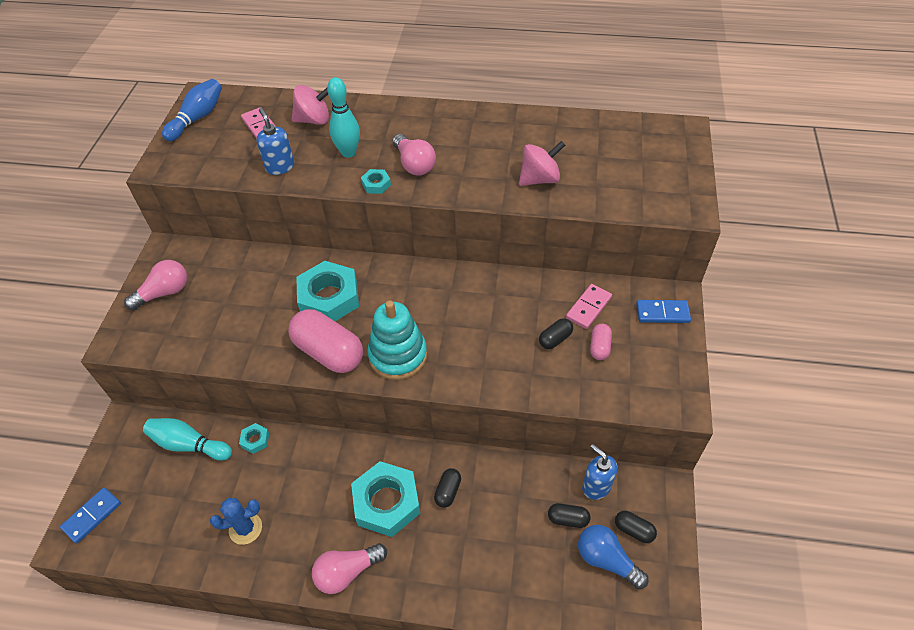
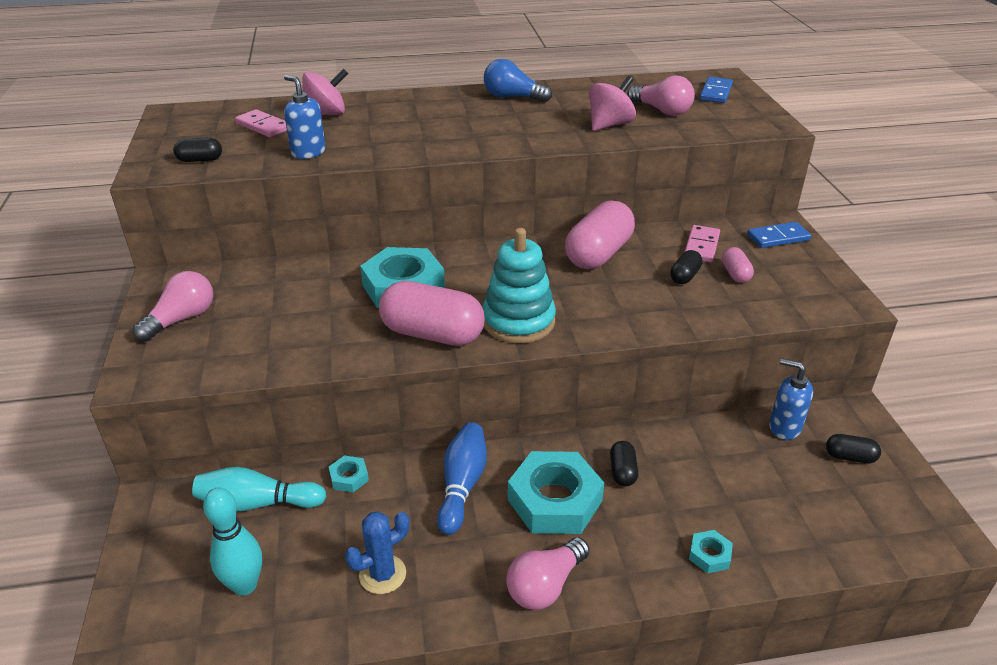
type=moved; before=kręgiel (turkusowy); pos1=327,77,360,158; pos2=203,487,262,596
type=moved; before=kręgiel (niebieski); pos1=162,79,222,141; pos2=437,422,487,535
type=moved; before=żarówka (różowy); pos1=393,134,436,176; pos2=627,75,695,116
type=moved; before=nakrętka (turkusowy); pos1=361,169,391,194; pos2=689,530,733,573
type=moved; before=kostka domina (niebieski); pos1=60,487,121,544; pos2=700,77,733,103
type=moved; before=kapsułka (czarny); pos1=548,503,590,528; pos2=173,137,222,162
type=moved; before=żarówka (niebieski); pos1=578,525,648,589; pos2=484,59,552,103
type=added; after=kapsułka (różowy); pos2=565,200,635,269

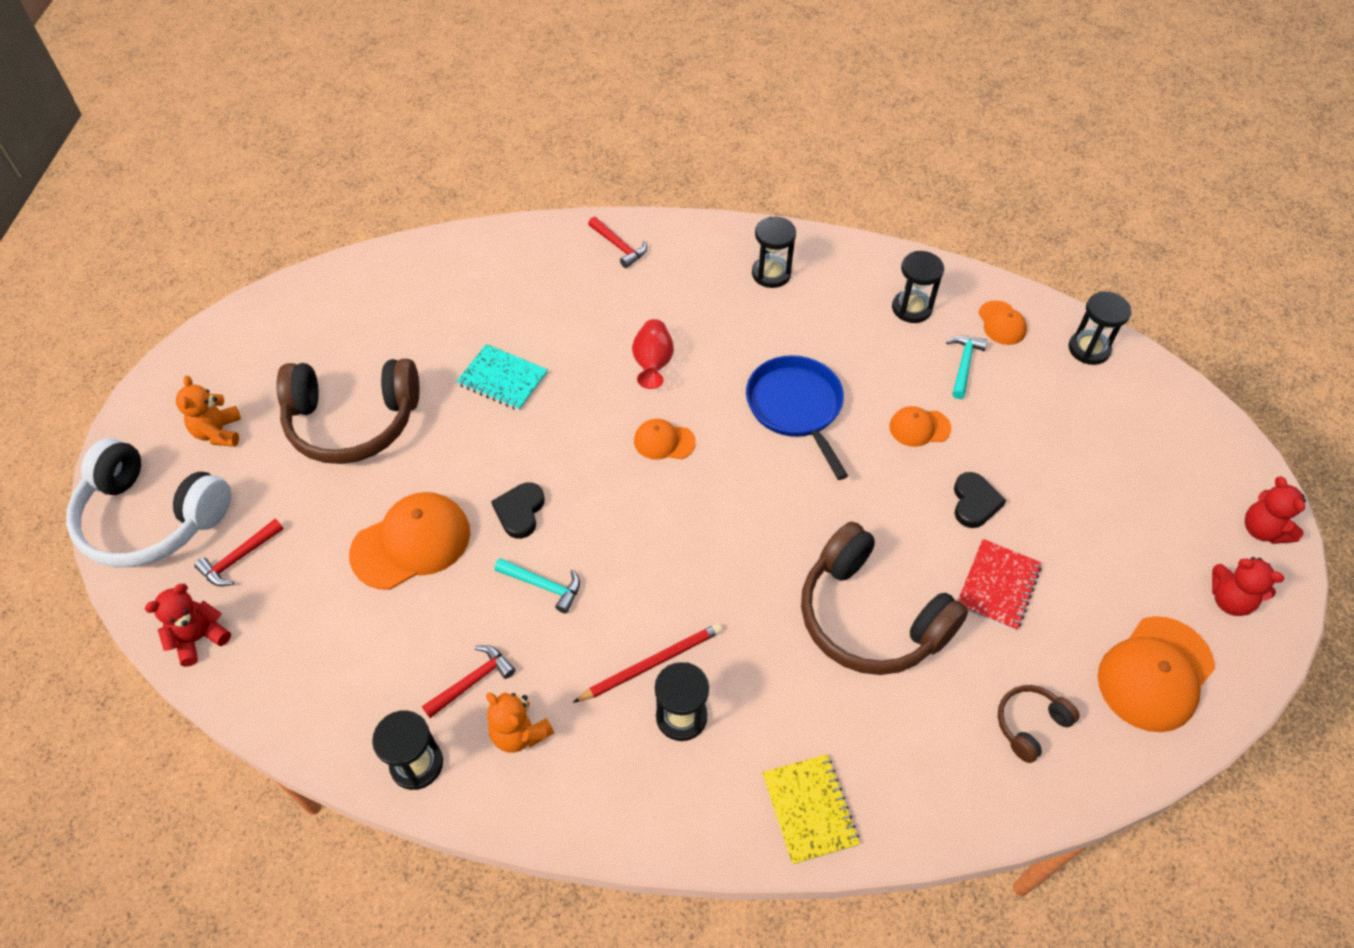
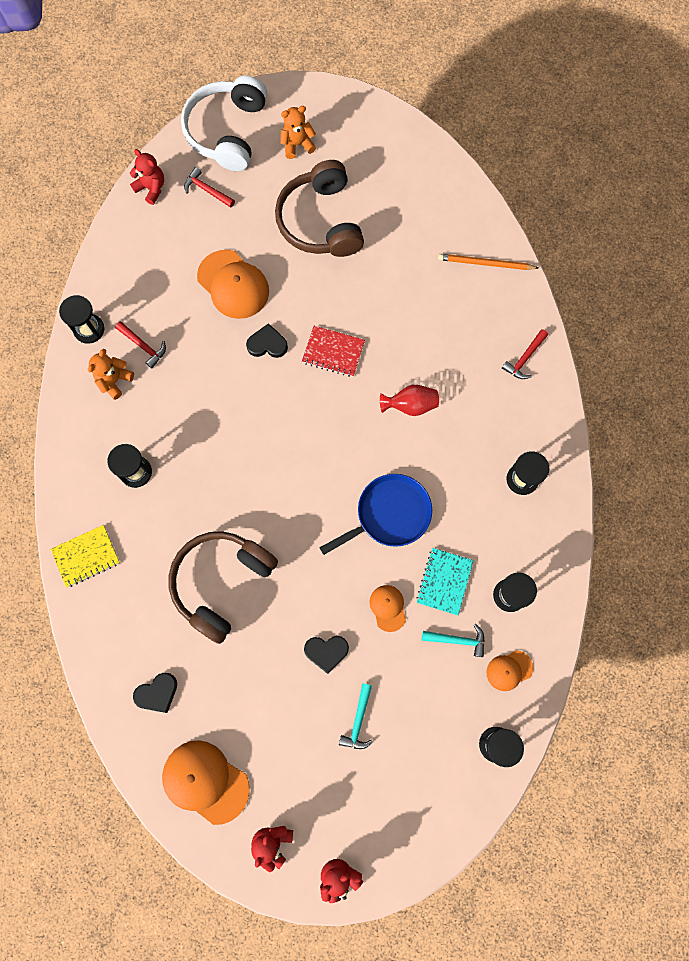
type=moved; before=zeszyt (turkusowy); pos1=457,344,548,411; pos2=416,548,474,615
type=removed; before=czapka (pomarańczowy); pos1=634,419,696,460
type=moved; before=zeszyt (czerwony); pos1=958,539,1042,631; pos2=302,326,365,377
type=moved; before=młotek (turkusowy); pos1=494,558,580,613; pos2=339,683,373,749
type=removed; before=ołówek (czerwony); pos1=573,623,722,703
type=replaced; before=słuchawki (brązowy); after=serce (czarny); pos1=998,685,1080,763; pos2=133,673,177,713
type=added; after=ołówek (pomarańczowy); pos2=438,254,538,270

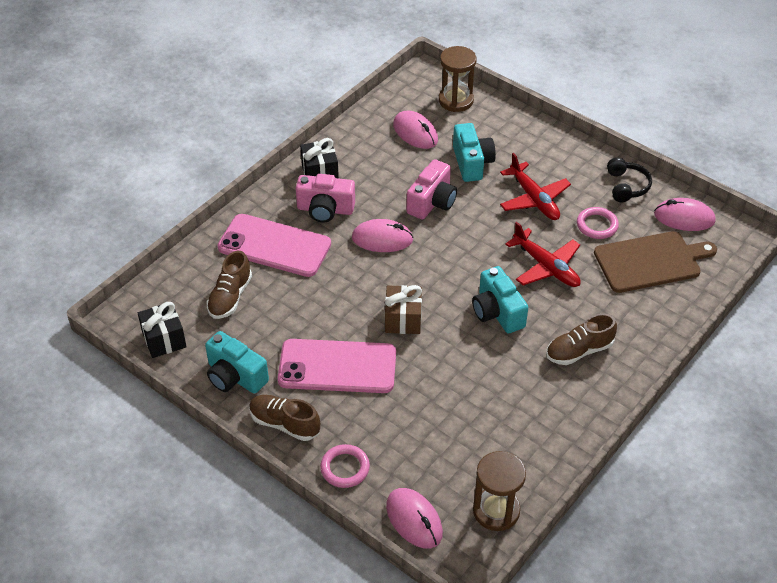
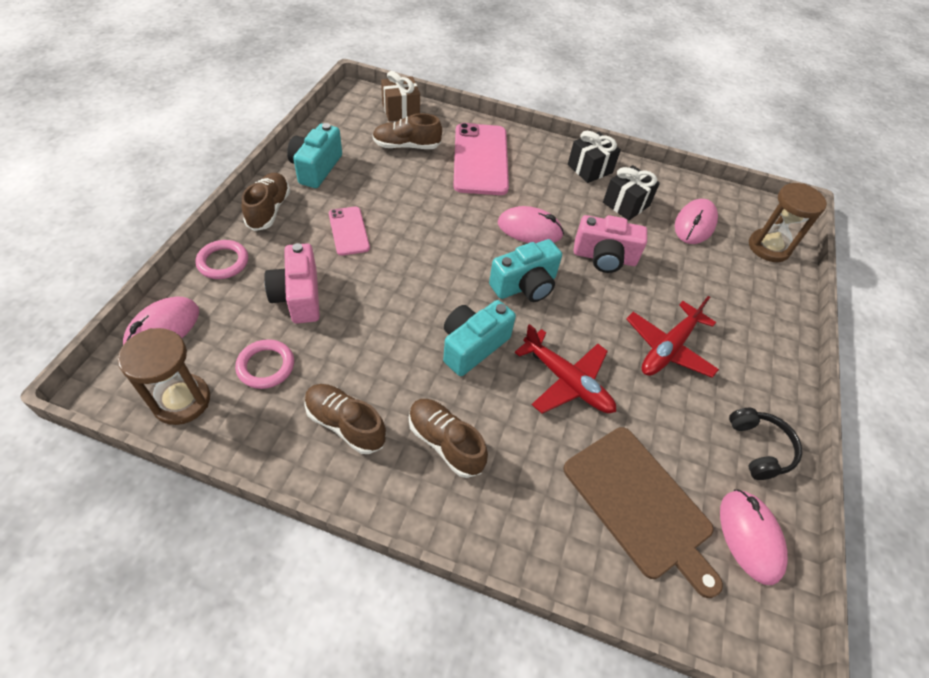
type=moved; before=aparat fotograficzny (turkusowy); pos1=453,123,496,182; pos2=489,239,562,302
type=turned; before=słuchawki (czarny); pos1=607,157,652,202; pos2=729,408,802,480; turn=-75
type=moved; before=aparat fotograficzny (różowy); pos1=296,174,355,223; pos2=264,243,320,324
type=moved; before=pierścień (różowy); pos1=577,207,619,239; pos2=235,339,294,389
type=turned; before=myszka (różowy); pos1=352,219,414,252; pos2=498,206,564,243; turn=-60
type=turned; before=samolot (czerwony); pos1=505,222,581,287; pos2=514,324,616,414; turn=-75
type=moved; before=prezent (brązowy); pos1=385,285,422,334; pos2=381,71,420,121
type=moved; before=prezent (czarny); pos1=138,302,187,358; pos2=603,165,660,221
type=resized; before=telefon (różowy); pos1=278,339,396,393; pos2=329,207,370,256; scale=0.54
type=added; after=but (brązowy); pos2=304,384,386,454

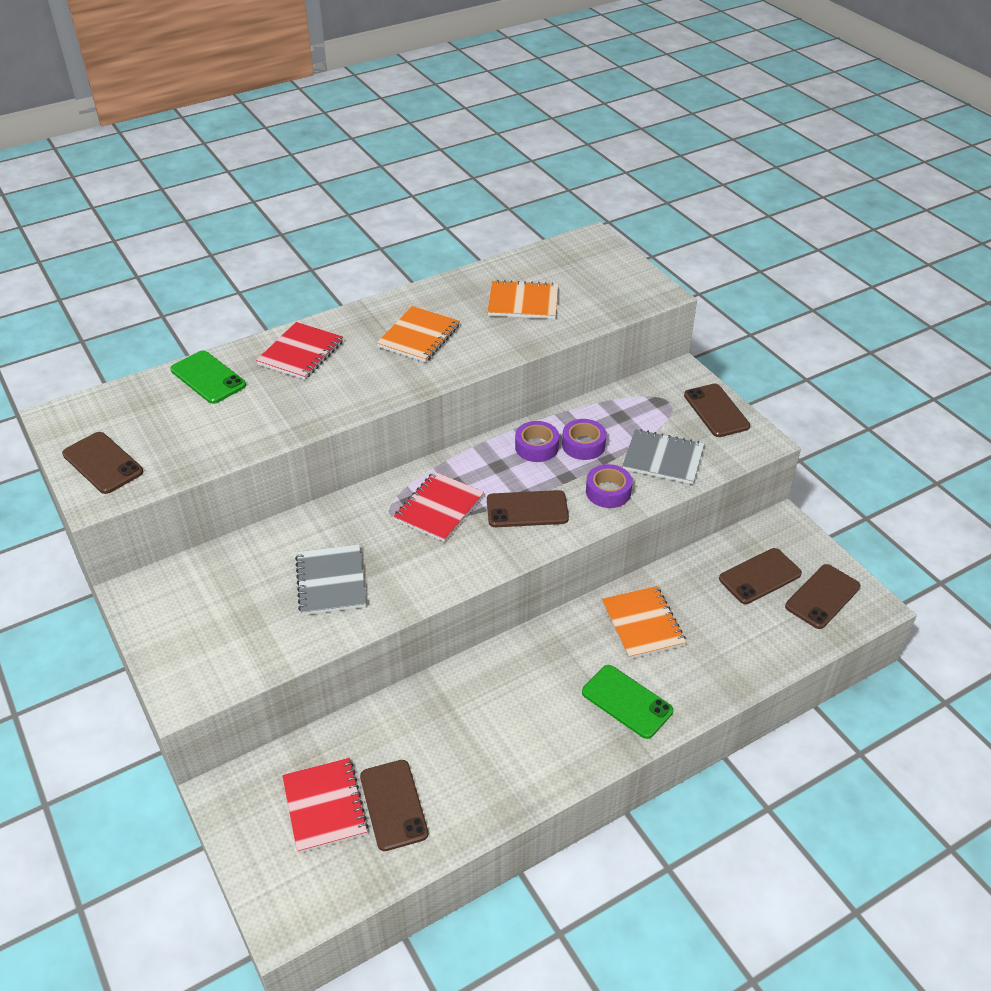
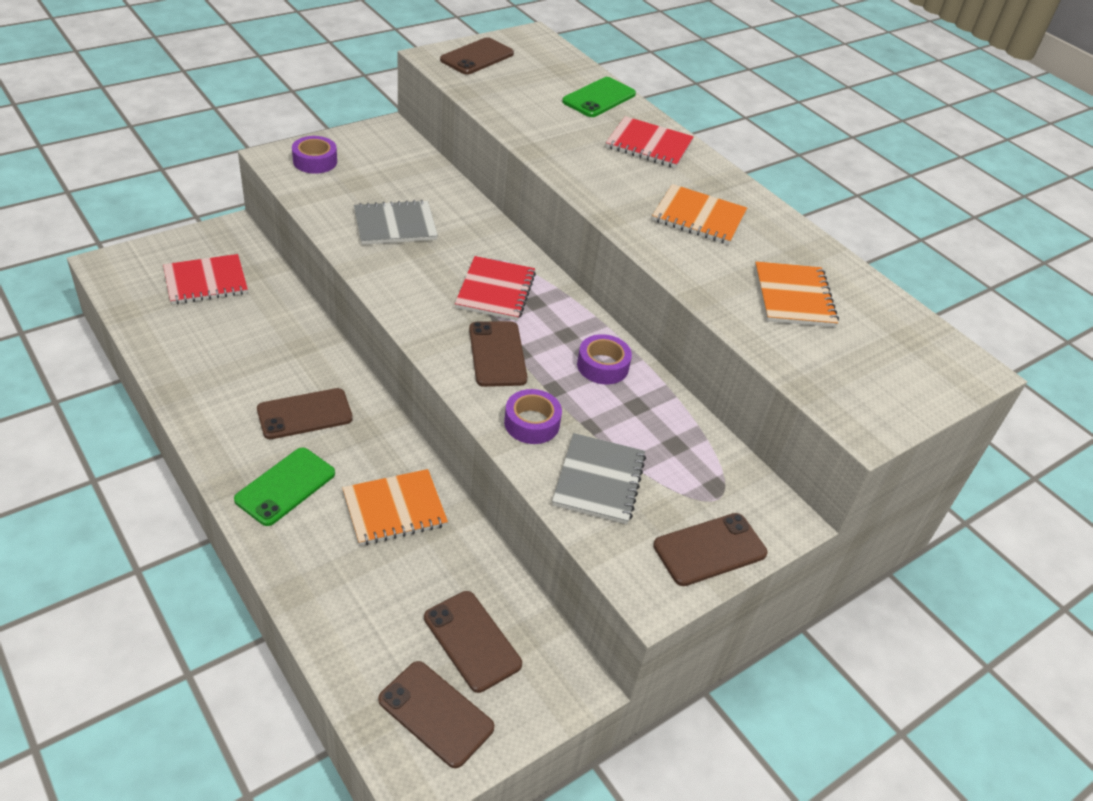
type=moved; before=taśma klejąca (fioletowy); pos1=562,419,606,460; pos2=292,136,337,174
type=turned; before=zeszyt (czerwony); pos1=393,471,484,542; pos2=455,256,536,321; turn=75
type=moved; before=telefon (brązowy); pos1=360,760,428,851; pos2=257,388,353,439

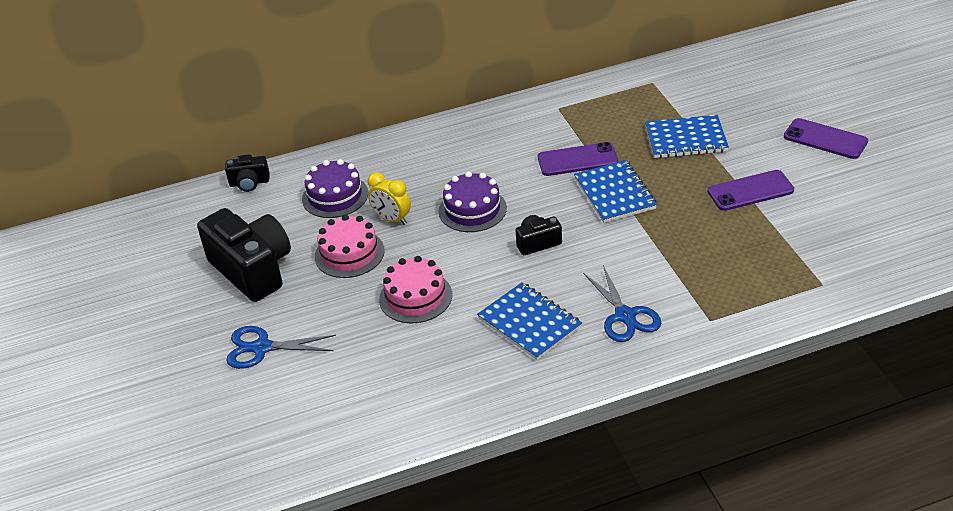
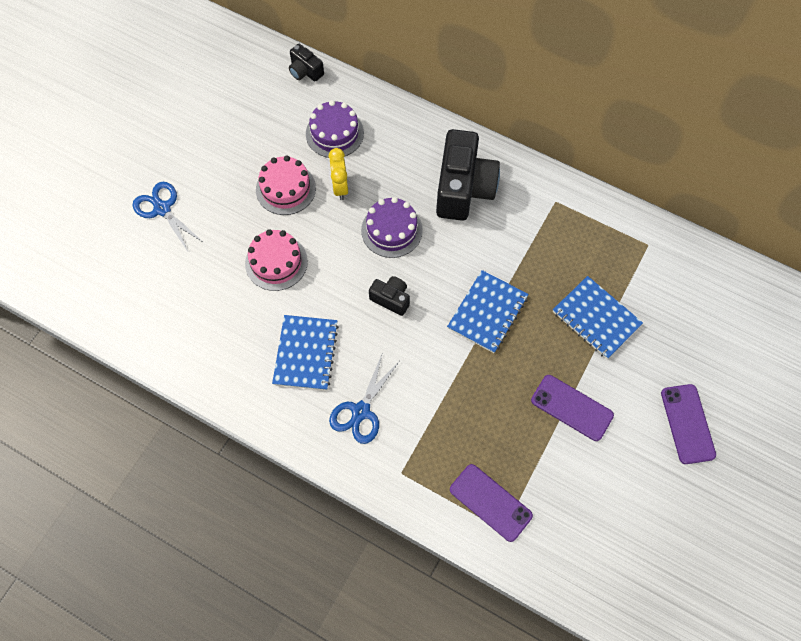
type=moved; before=telefon (fioletowy); pos1=538,142,618,176; pos2=450,464,533,542
type=moved; before=aparat fotograficzny (czarny); pos1=197,208,291,302; pos2=436,129,500,221

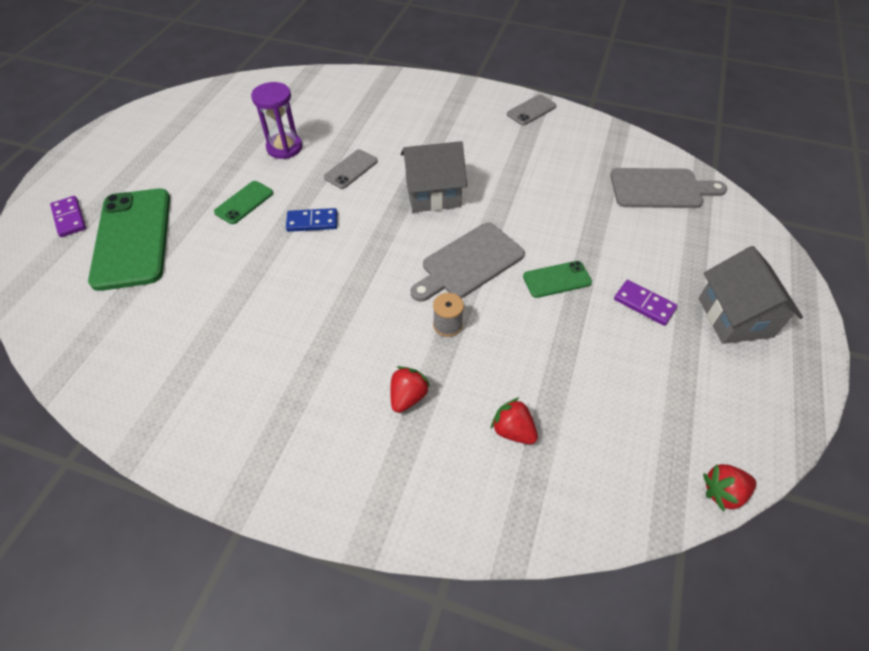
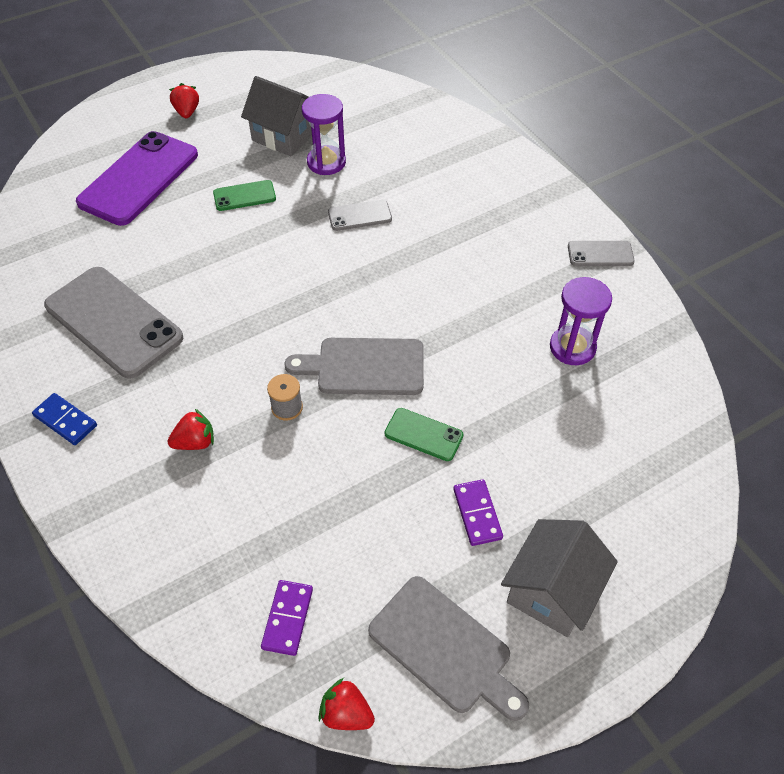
type=moved; before=domek (szary); pos1=401,141,467,213; pos2=241,76,312,156
type=moved; before=deska do krojenia (szary); pos1=610,168,727,208; pos2=368,576,529,721
type=recoloured; before=telefon (zielony); after=telefon (fioletowy); pos1=88,189,170,291; pos2=76,131,198,226
type=moved; before=kostka domina (fioletowy); pos1=50,196,86,237; pos2=261,580,313,656
type=moved; before=kostka domina (niebieski); pos1=286,208,337,232; pos2=32,393,97,445
type=moved; before=truskawka (czerwony); pos1=491,398,538,444; pos2=169,83,199,118
type=added; after=telefon (szary); pos2=44,267,183,379
type=added; after=klepsydra (fioletowy); pos2=550,277,612,365

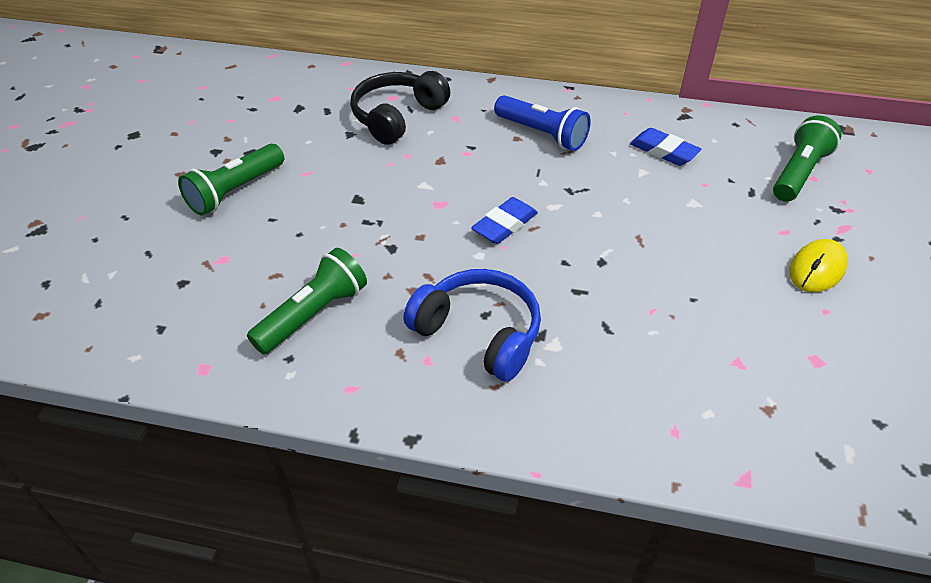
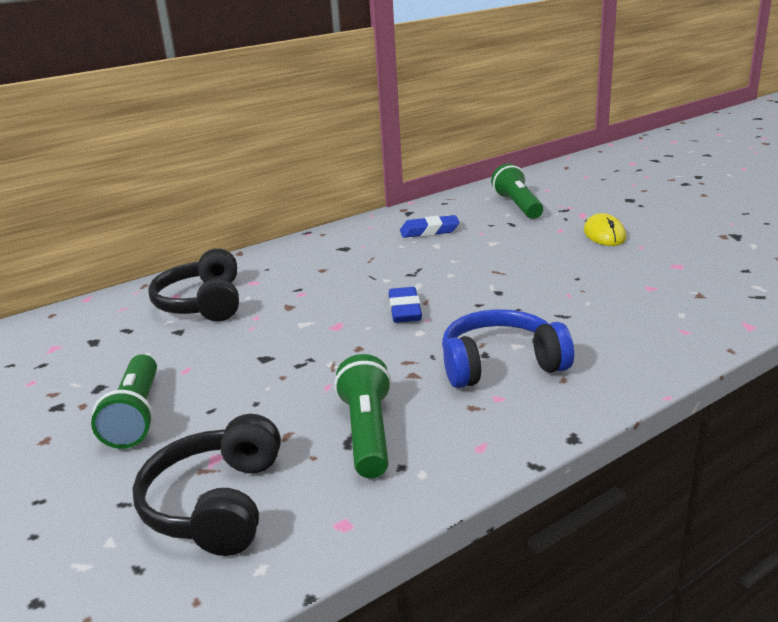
type=removed; before=latarka (niebieski); pos1=494,95,591,151
type=added; after=słuchawki (czarny); pos2=132,414,281,556

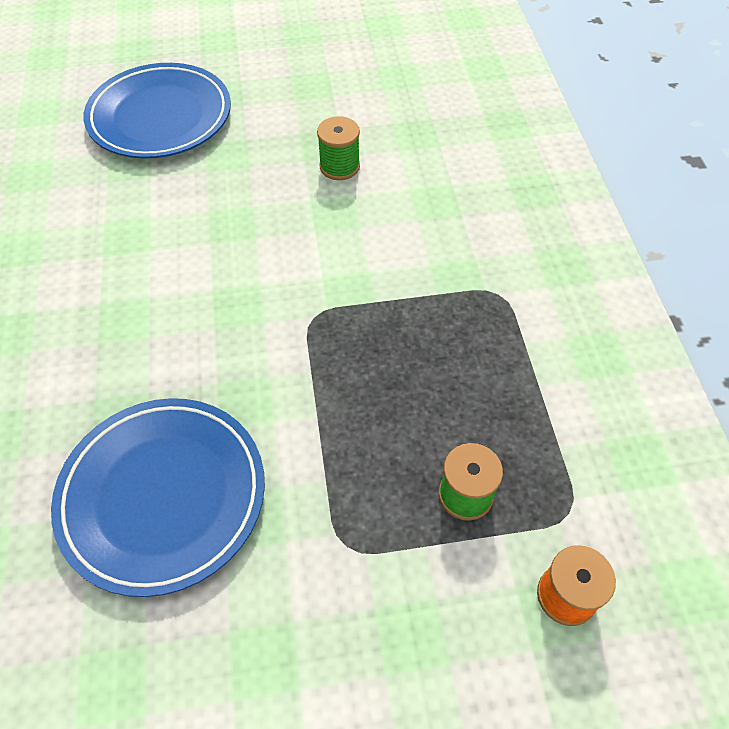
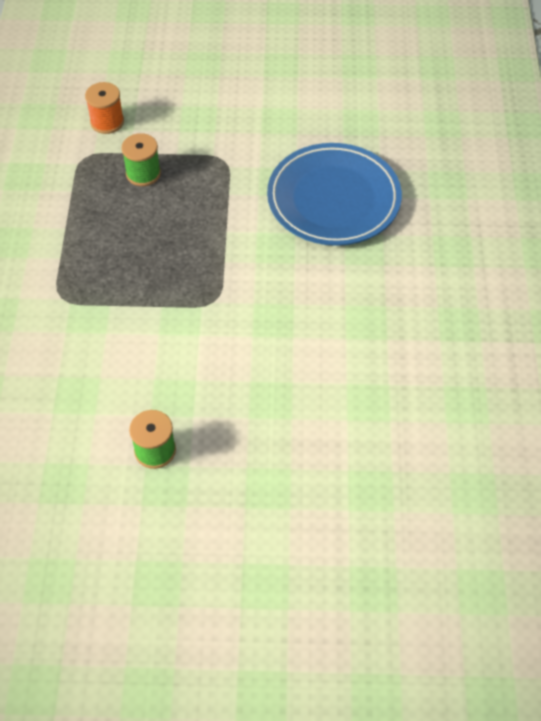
type=removed; before=talerz (niebieski); pos1=83,63,231,159

